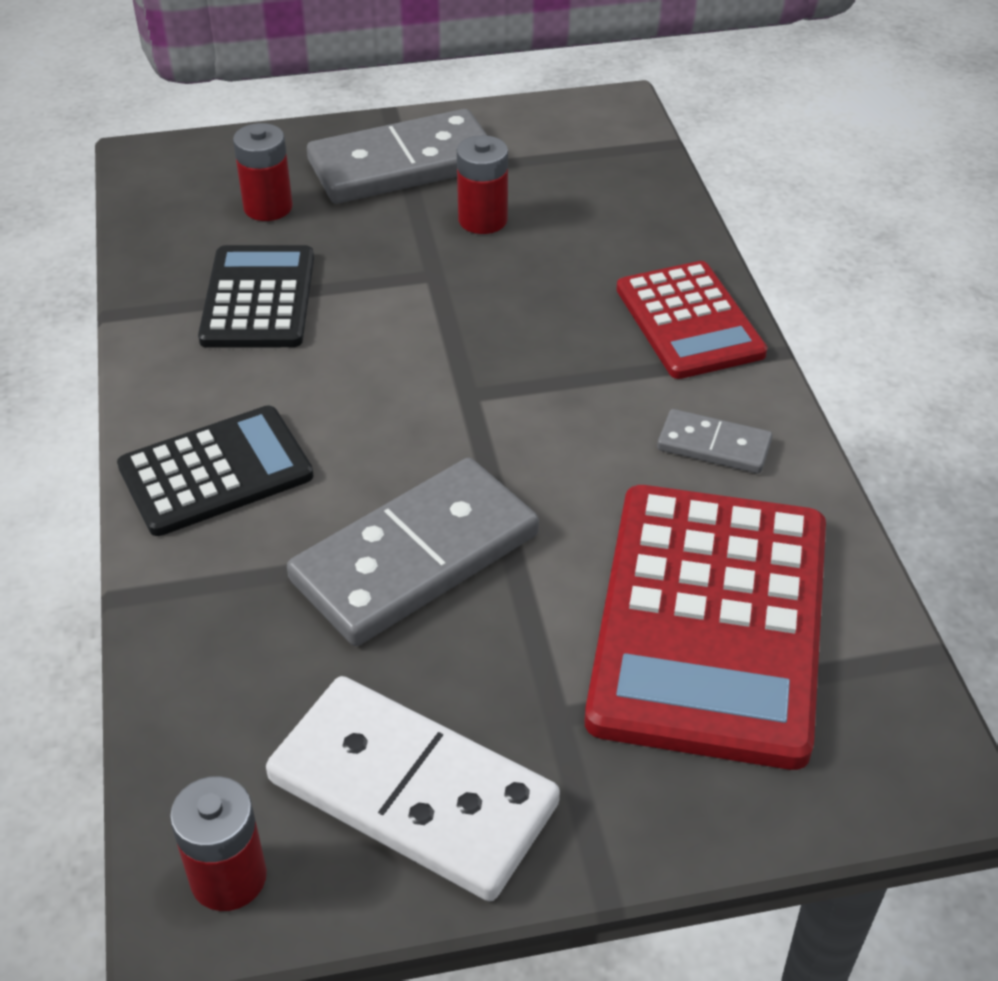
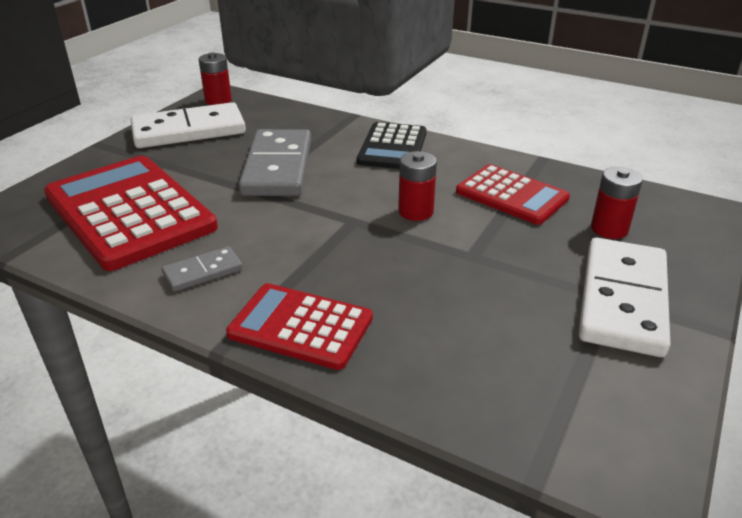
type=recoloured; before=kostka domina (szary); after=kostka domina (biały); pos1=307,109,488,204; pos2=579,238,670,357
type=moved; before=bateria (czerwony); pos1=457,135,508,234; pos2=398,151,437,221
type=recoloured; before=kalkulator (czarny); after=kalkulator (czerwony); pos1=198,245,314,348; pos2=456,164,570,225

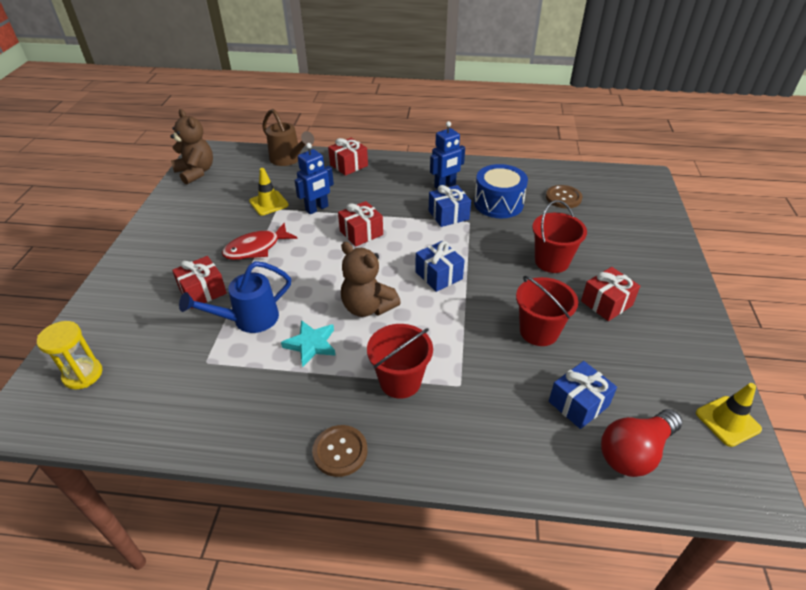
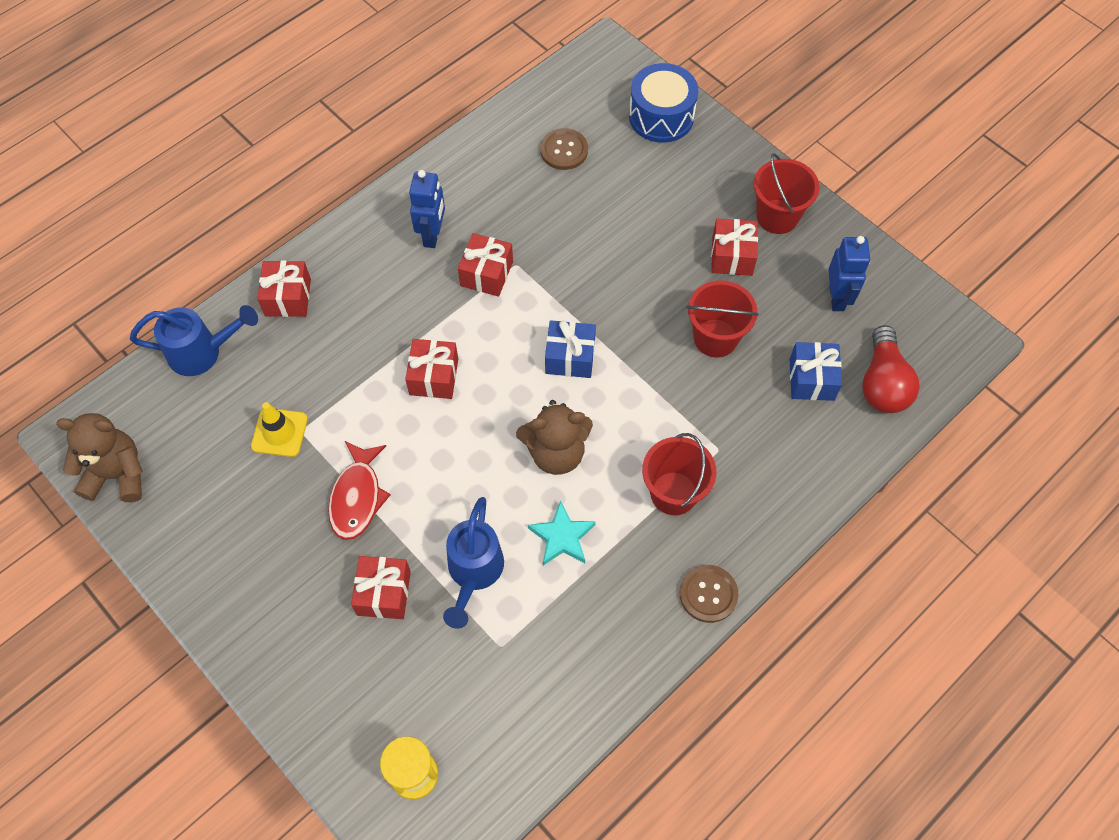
type=recoloured; before=konewka (brązowy); after=konewka (niebieski); pos1=262,109,314,166; pos2=130,305,258,376
type=moved; before=robot (niebieski); pos1=294,143,334,214; pos2=828,236,870,311
type=moved; before=bęben (niebieski); pos1=474,164,528,218; pos2=629,63,698,143
type=recoloured; before=prezent (niebieski); after=prezent (czerwony); pos1=429,185,471,227; pos2=458,233,513,297
type=moved; before=wiadro (czerwony); pos1=532,200,587,273; pos2=754,153,820,234
type=removed; before=pachołek (żółty); pos1=696,383,762,447

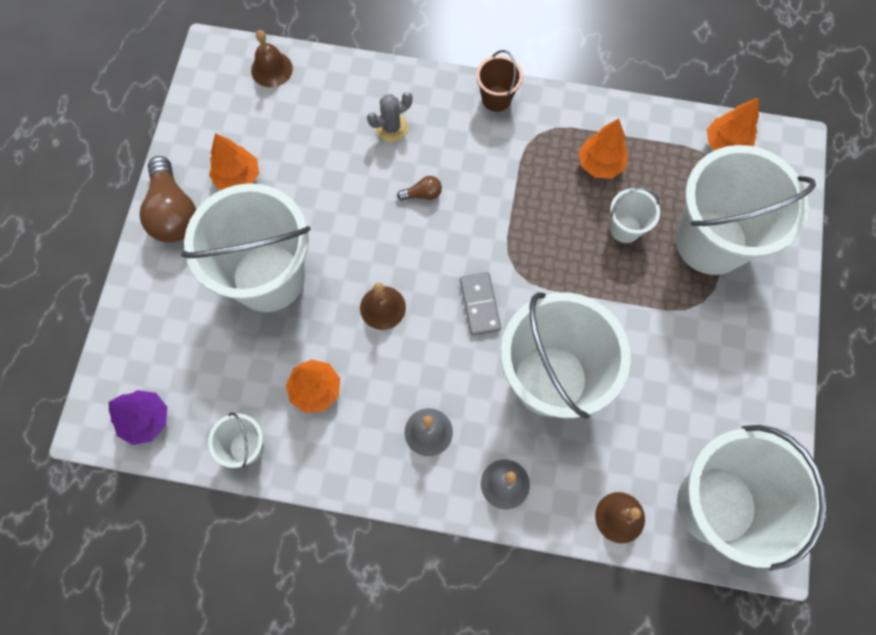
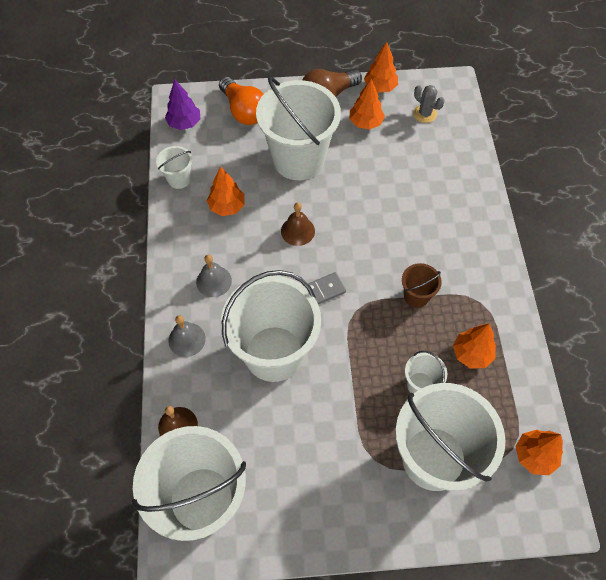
type=removed; before=dzwonek (brązowy); pos1=251,30,293,87
type=moved; before=wiadro (brązowy); pos1=476,50,523,112; pos2=402,263,442,308
type=moved; before=kaktus (szary); pos1=367,92,412,142; pos2=413,85,445,123
type=removed; before=żarówka (brązowy); pos1=397,176,442,200
type=added; after=drzewko (pomarańczowy); pos2=364,42,398,93
type=added; after=żarówka (pomarańczowy); pos2=219,77,264,125

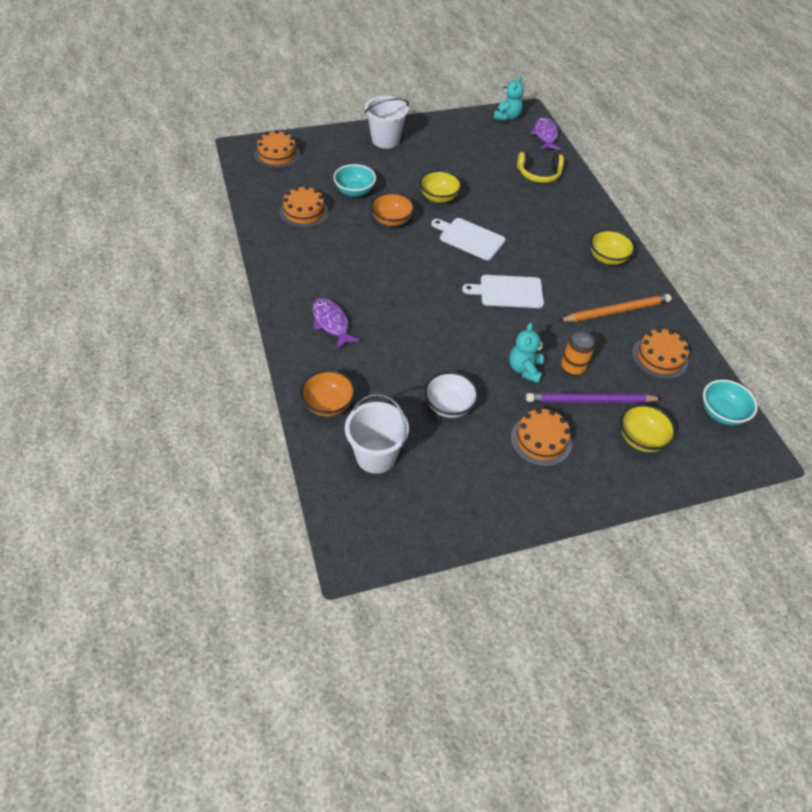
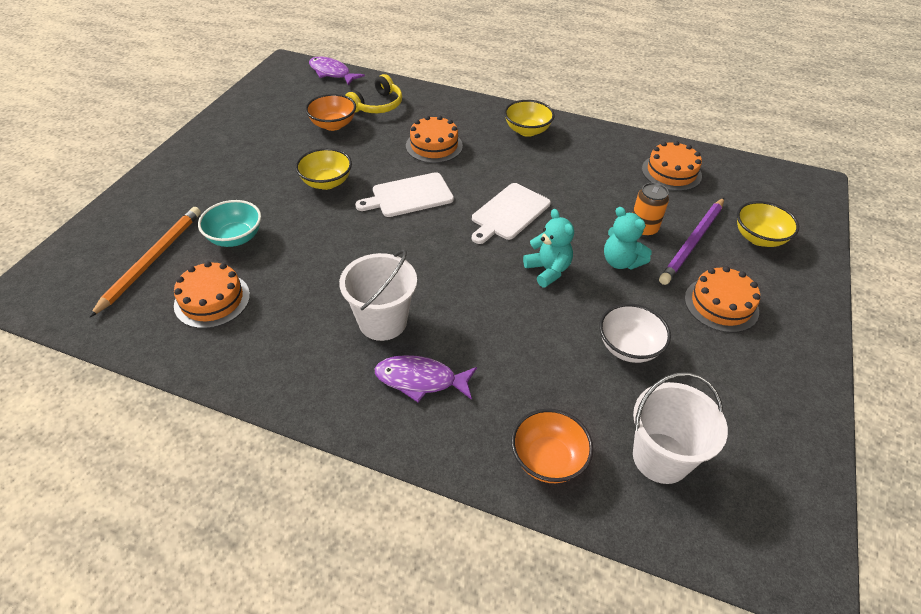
type=moved; before=miś (turkusowy); pos1=494,76,524,121; pos2=523,209,574,287
type=moved; before=wiadro (biały); pos1=365,96,409,149; pos2=339,250,417,341
type=moved; before=tort (pomarańczowy); pos1=255,130,300,169; pos2=406,116,463,163
type=moved; before=miska (pomarańczowy); pos1=370,192,415,226; pos2=305,94,356,131
type=moved; before=ołówek (pomarańczowy); pos1=558,294,672,322; pos2=89,207,201,318
type=removed; before=miska (turkusowy); pos1=703,379,758,425

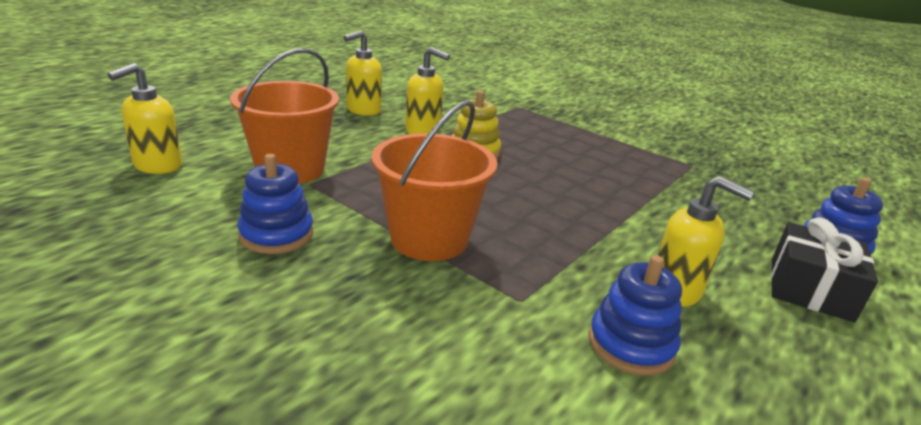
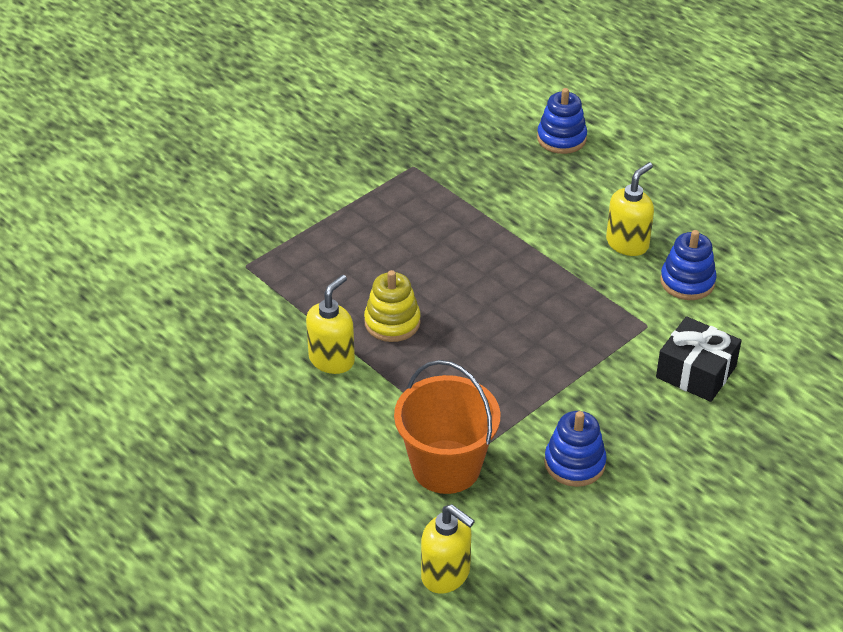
type=removed; before=dozownik mydła (żółty); pos1=344,30,382,116
type=removed; before=wiadro (pomarańczowy); pos1=371,100,497,261
type=moved; before=prezent (czarny); pos1=771,217,878,322; pos2=656,316,742,402

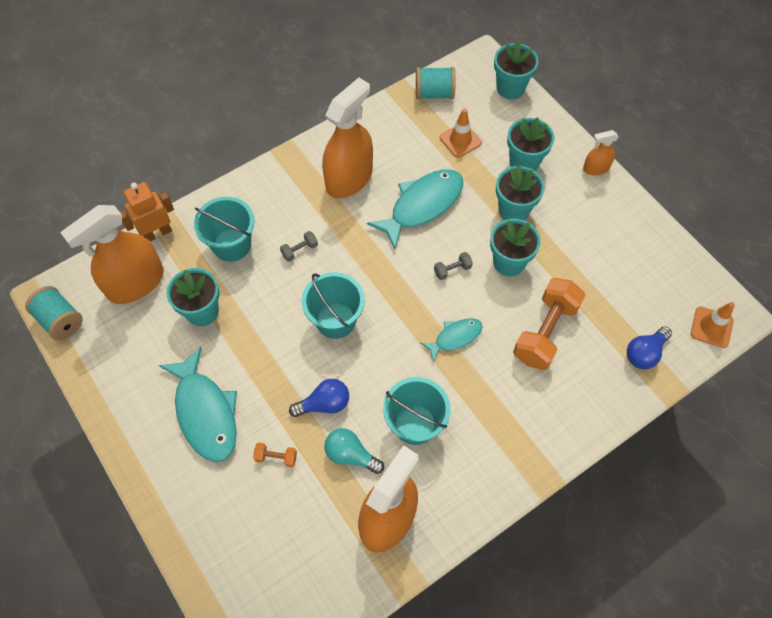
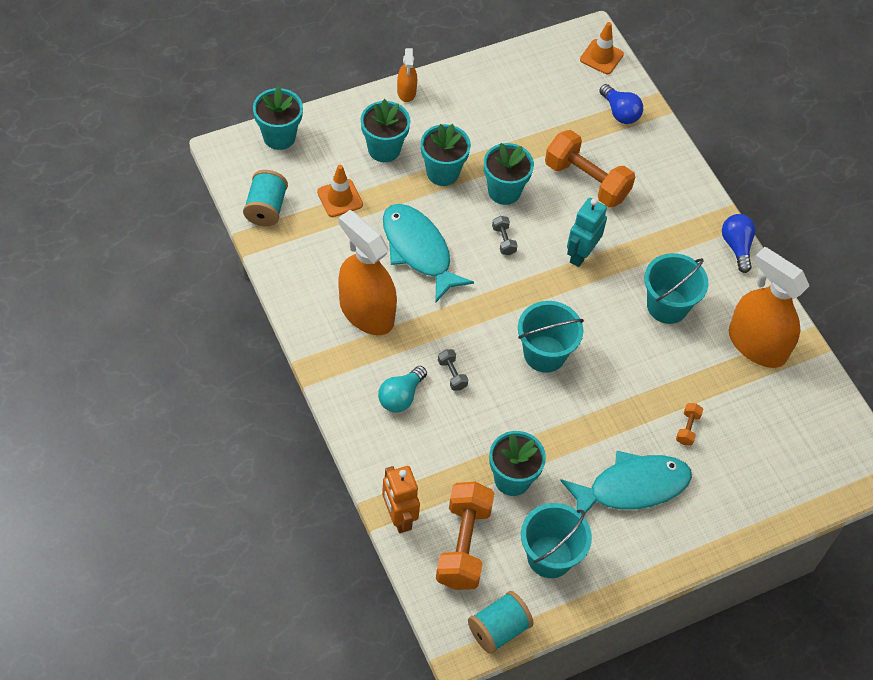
type=moved; before=wiadro (turkusowy); pos1=194,197,255,262; pos2=521,503,592,578
type=replaced; before=spryskiwacz (pomarańczowy); after=hantel (pomarańczowy); pos1=60,205,164,304; pos2=436,482,494,590
type=replaced; before=ryba (turkusowy); after=robot (turkusowy); pos1=421,318,483,362; pos2=567,198,607,267
type=moved; before=żarówka (niebieski); pos1=289,379,349,417; pos2=722,214,756,273
type=moved; before=żarówka (turkusowy); pos1=324,428,384,474; pos2=378,366,427,412

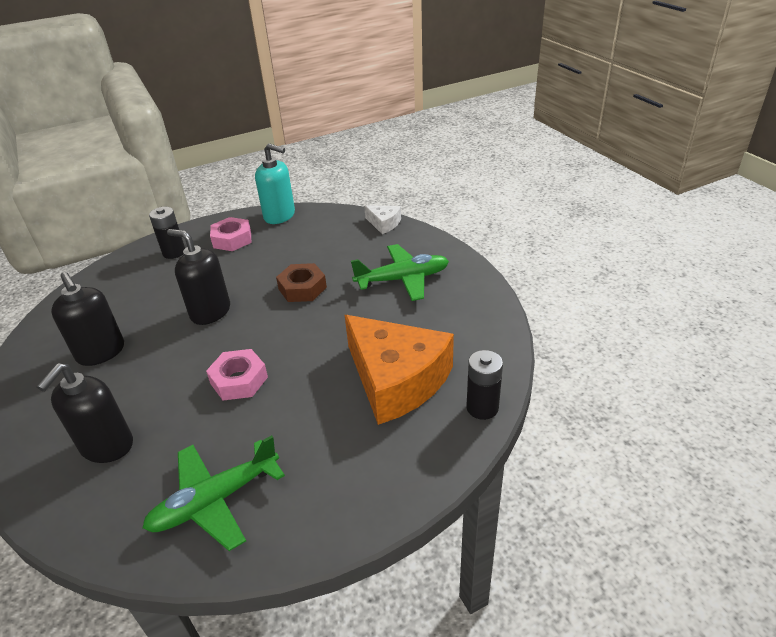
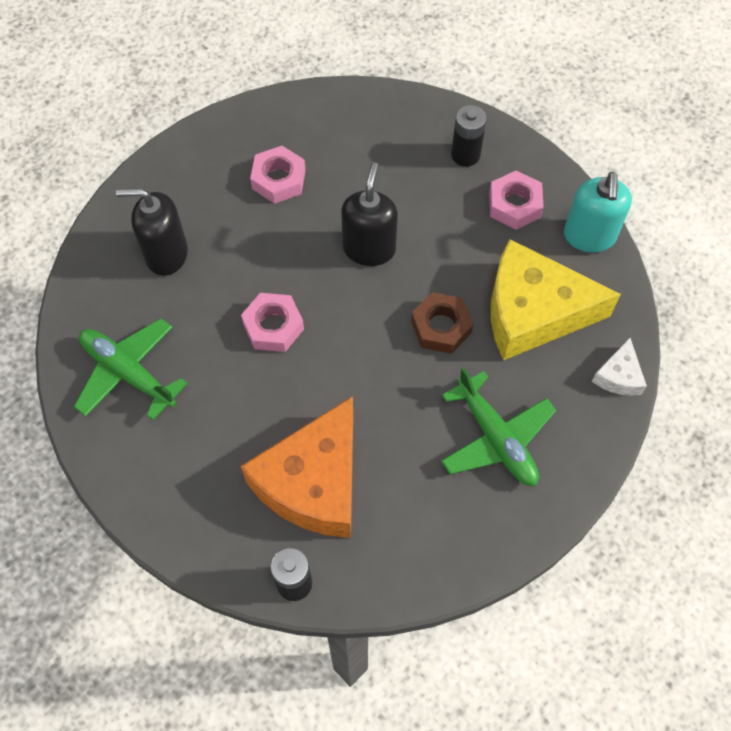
type=replaced; before=dozownik mydła (czarny); after=nakrętka (różowy); pos1=51,272,124,366; pos2=250,146,306,204
type=added; after=ser (żółty); pos2=491,239,621,361

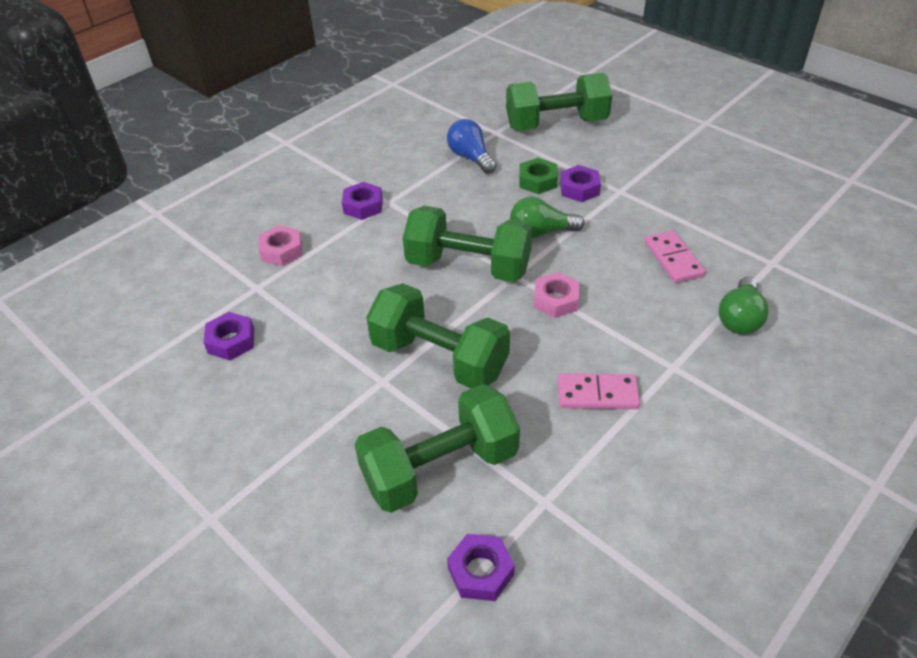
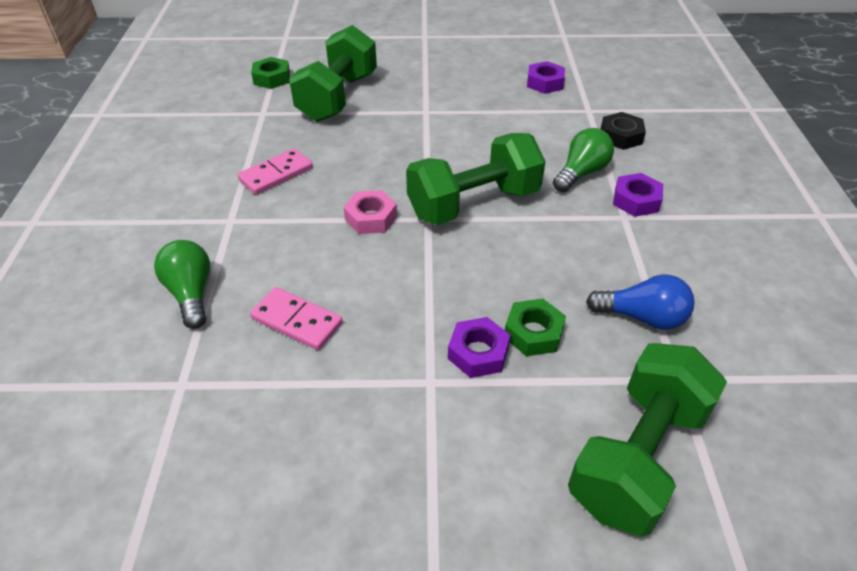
type=moved; before=żarówka (zielony); pos1=510,197,585,238; pos2=553,128,614,192
type=recoloured; before=nakrętka (różowy); after=nakrętka (czarny); pos1=259,225,303,266; pos2=601,112,646,150
type=removed; before=hantel (zielony); pos1=366,283,510,389
type=recoloured; before=nakrętka (fioletowy); after=nakrętka (zielony); pos1=447,534,515,601; pos2=251,57,290,89

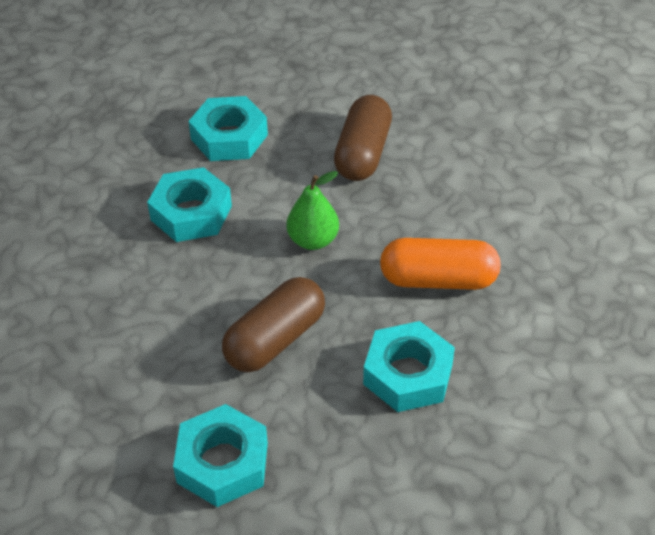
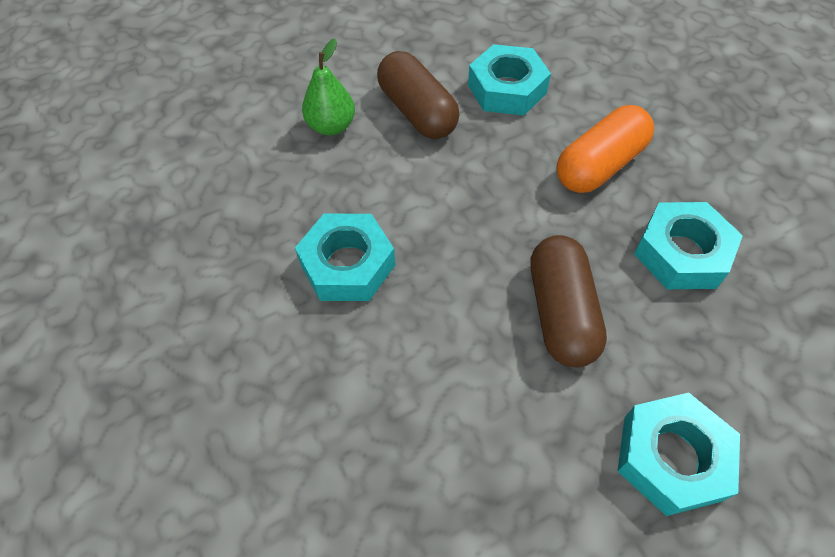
type=moved; before=nakrętka (turkusowy); pos1=188,96,268,161; pos2=468,44,551,116
type=moved; before=gruszka (zielony); pos1=286,171,339,250; pos2=302,39,355,135

